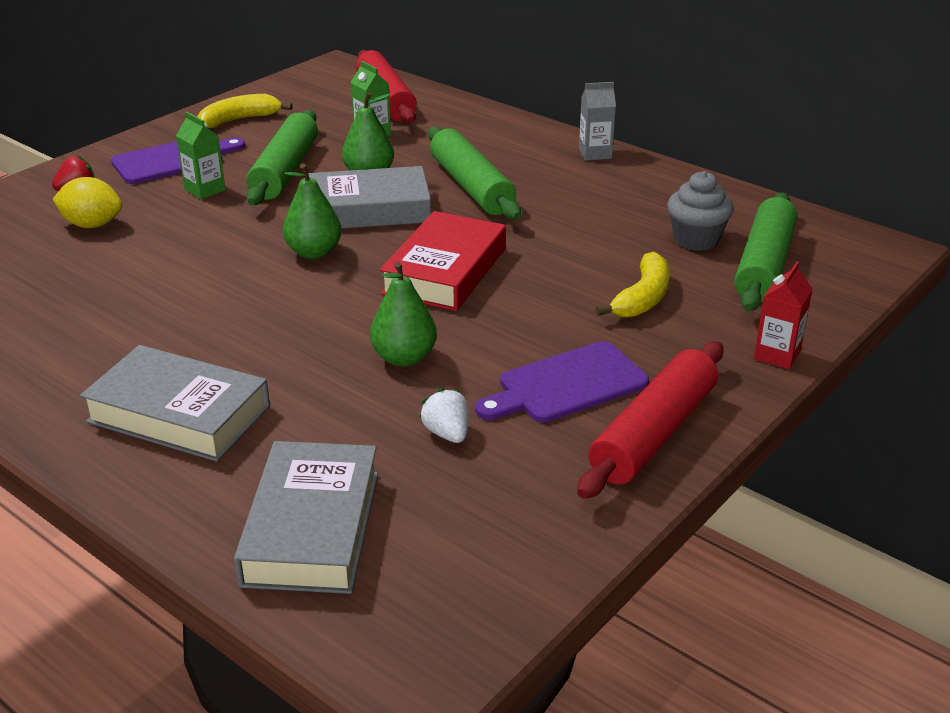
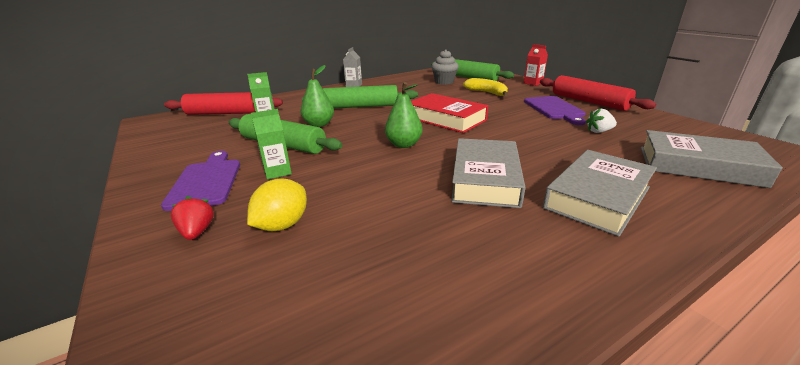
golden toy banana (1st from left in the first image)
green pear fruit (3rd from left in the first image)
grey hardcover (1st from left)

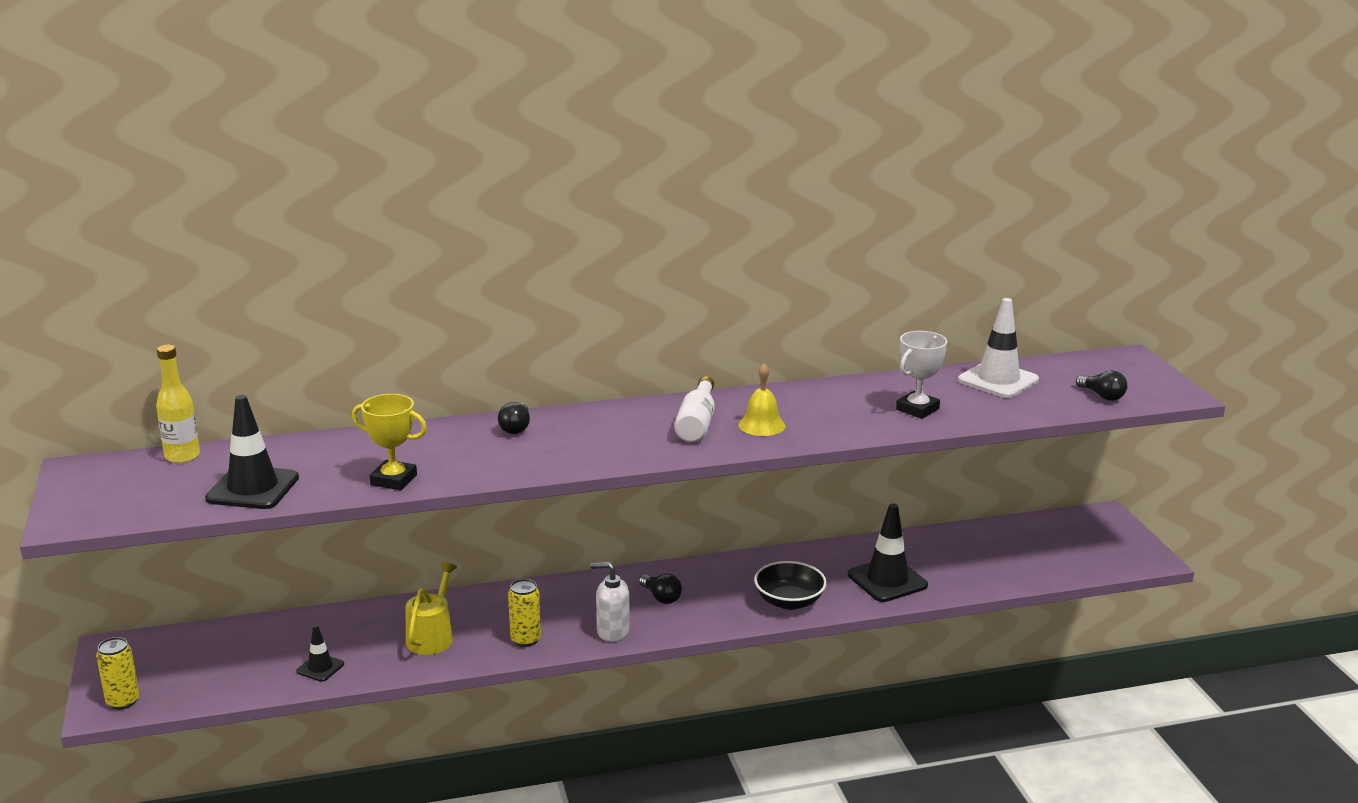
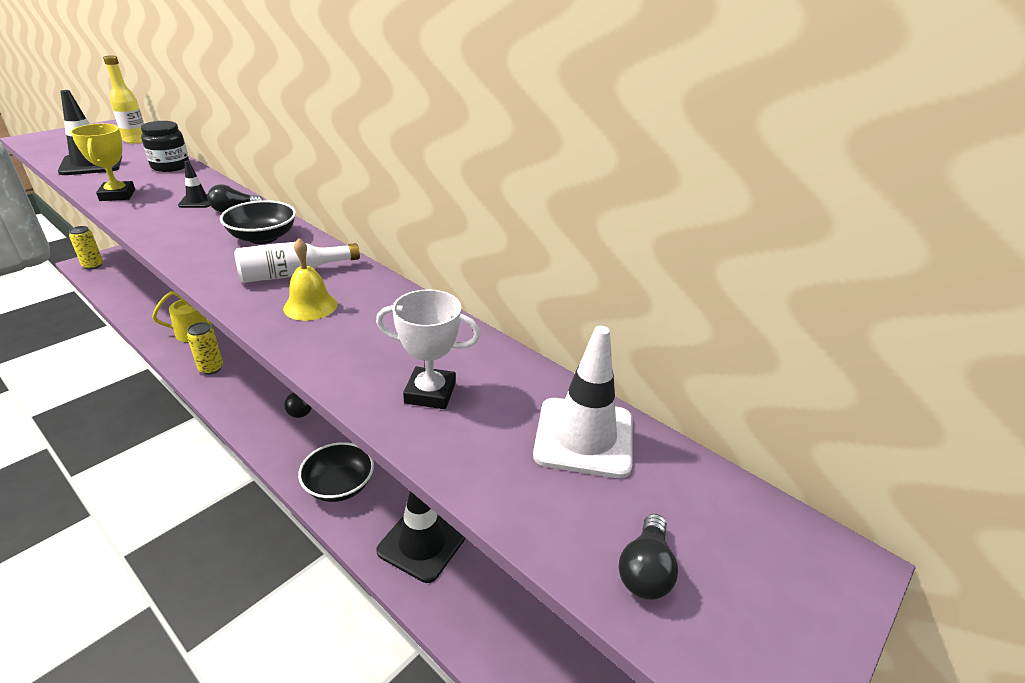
pure white soap pump
jet-black preserve jar
jet-black deep dish (1st from left)
jet-black traffic cone (2nd from left)

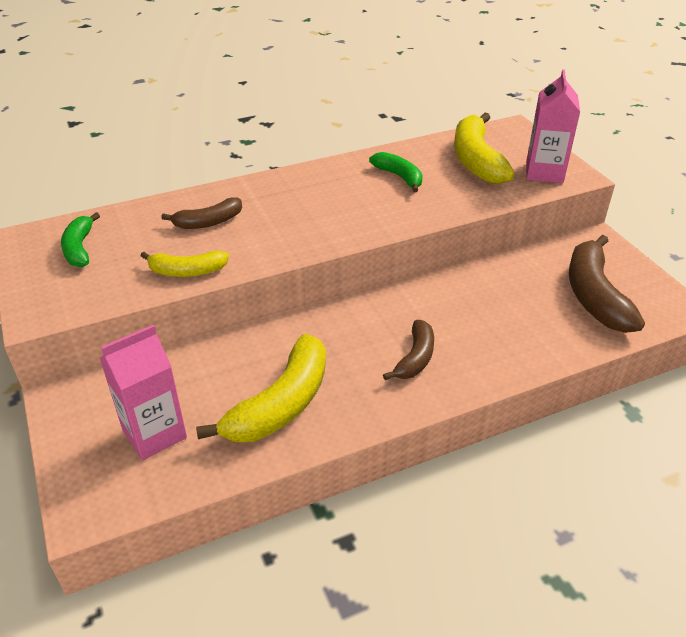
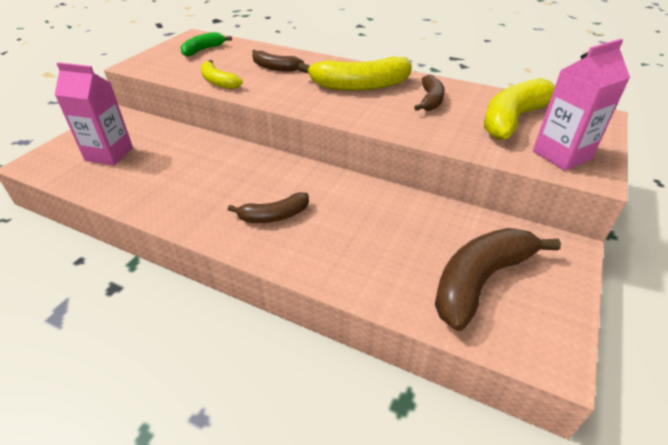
golden toy banana (2nd from left)
dark brown toy banana (3rd from left)

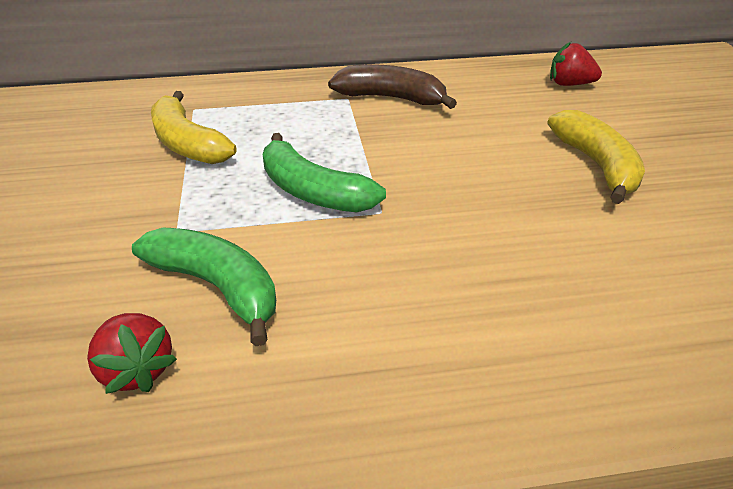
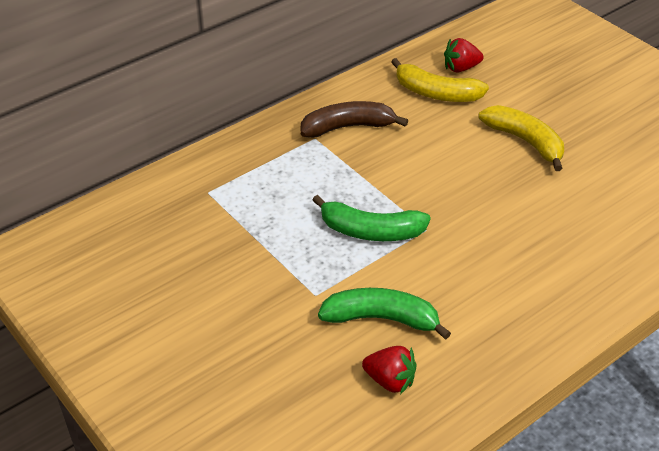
golden toy banana (1st from left)

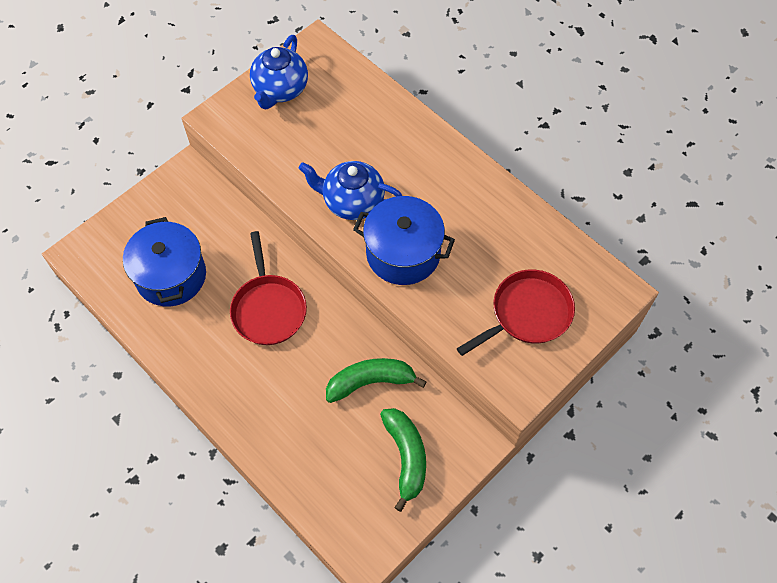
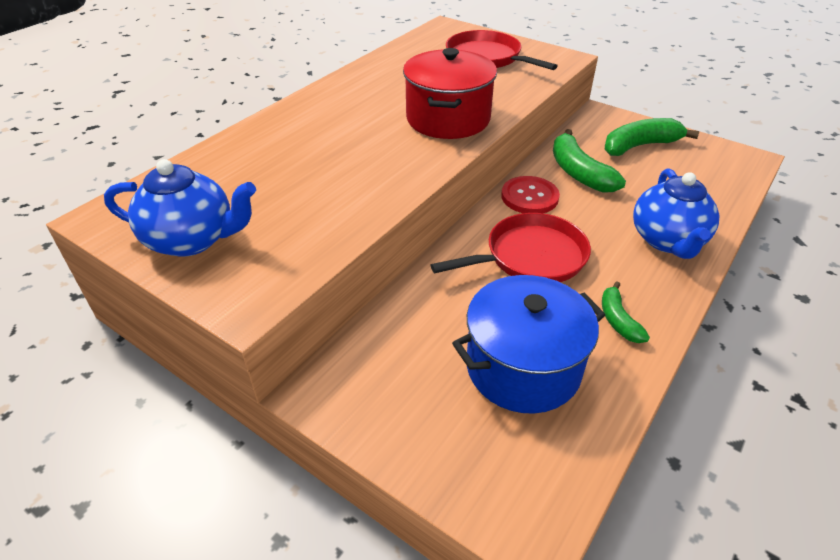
crimson button
green toy banana (2nd from left)
cobalt tea pot (2nd from left)
crimson stockpot

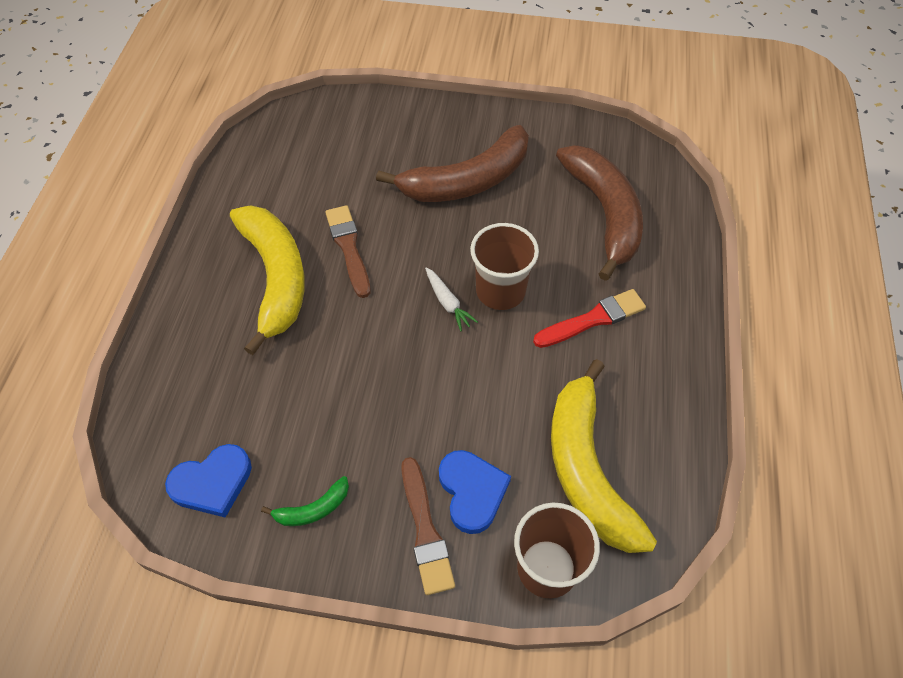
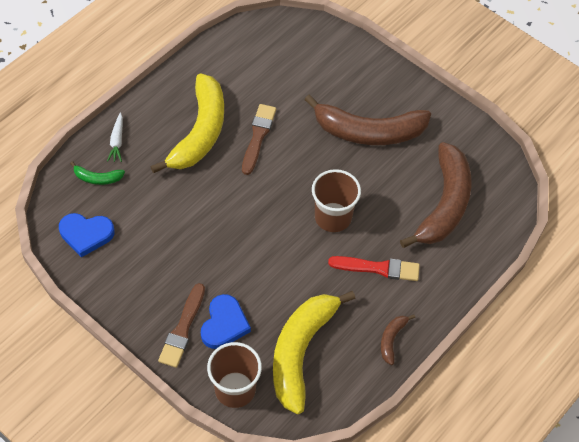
dark brown toy banana (2nd from left)
green toy banana
pure white root vegetable

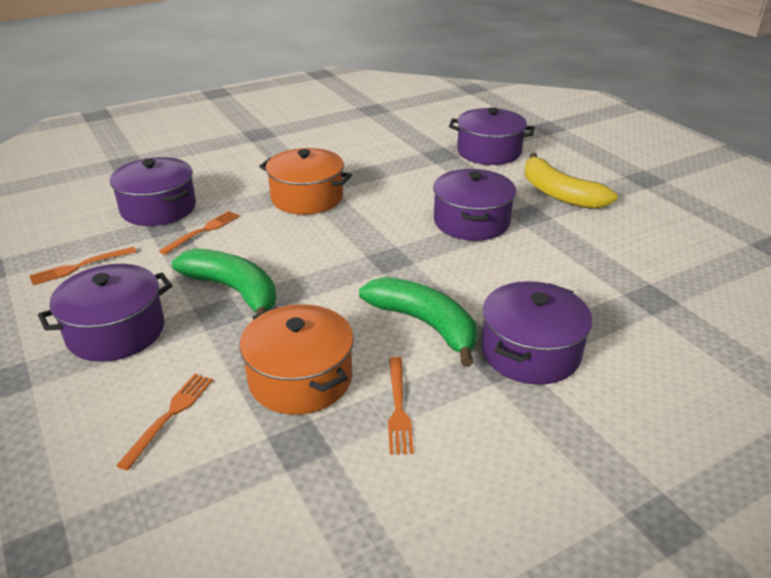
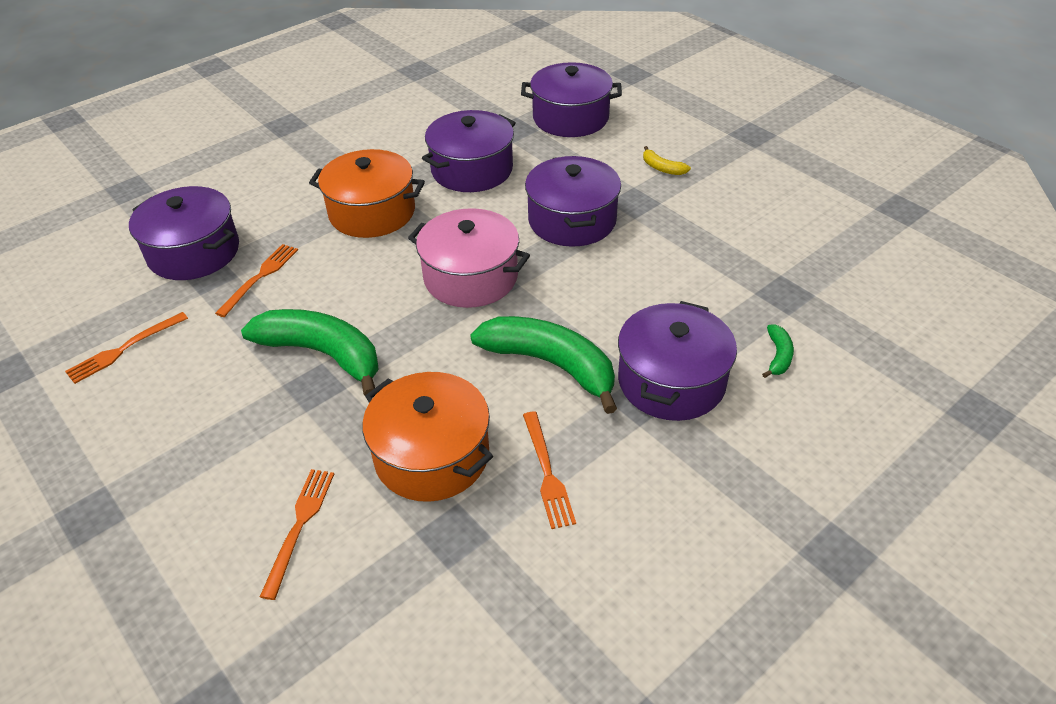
rosy stockpot
green toy banana (3rd from left)
royal purple stockpot (2nd from left)
golden toy banana

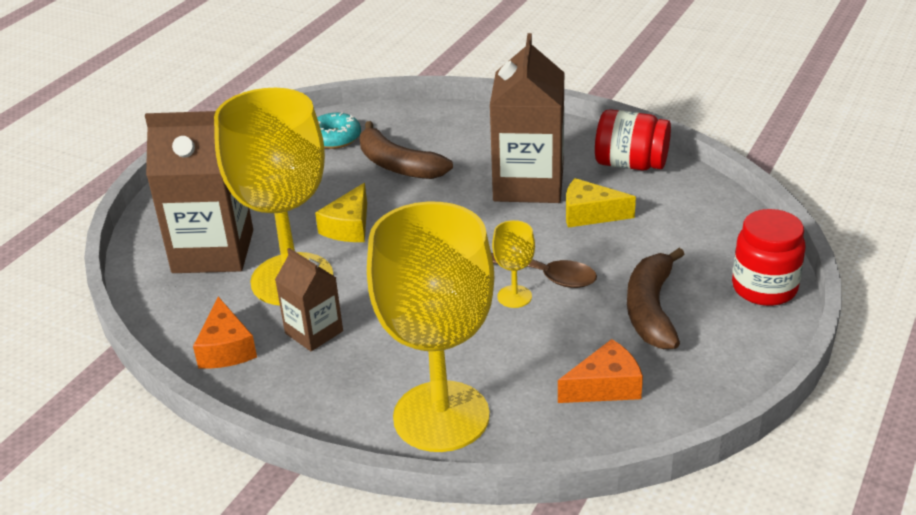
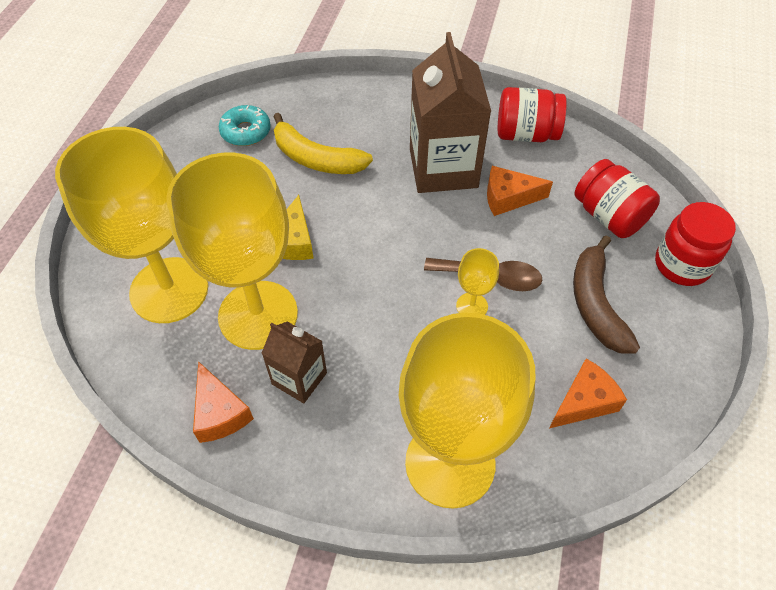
crimson preserve jar (2nd from left)
golden goblet (1st from left)
golden toy banana
bright orange piece of cheese (2nd from left)

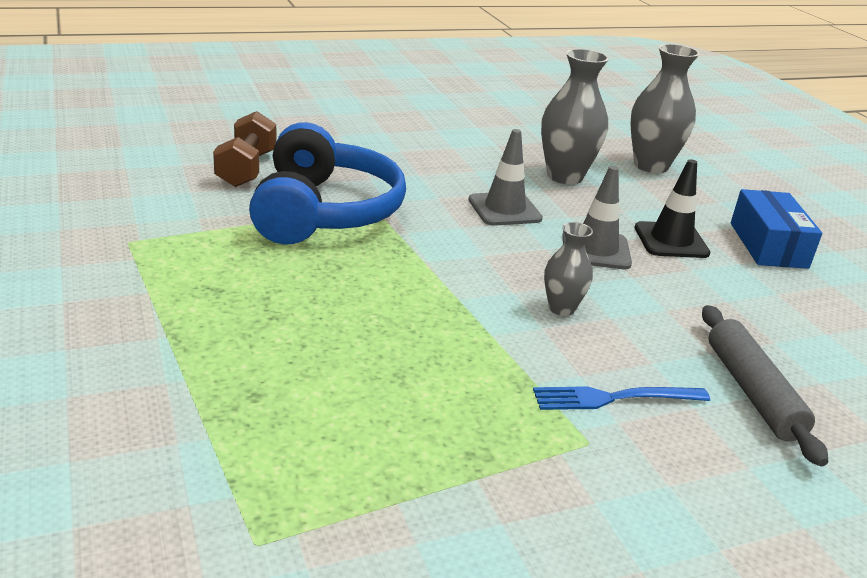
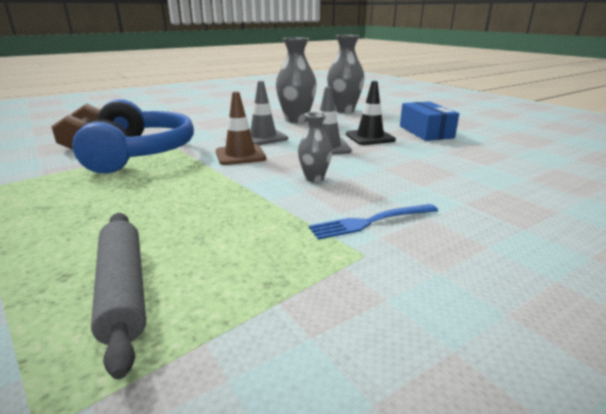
dark brown traffic cone
grey dough roller

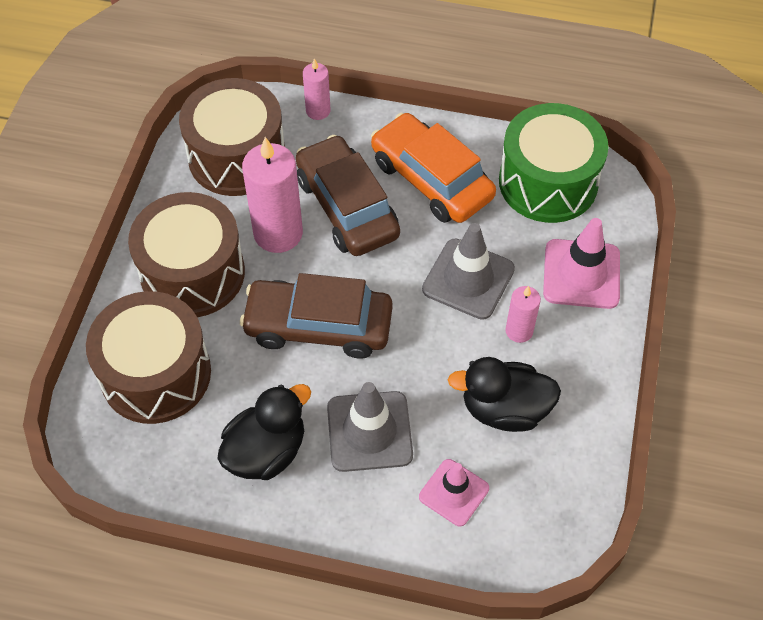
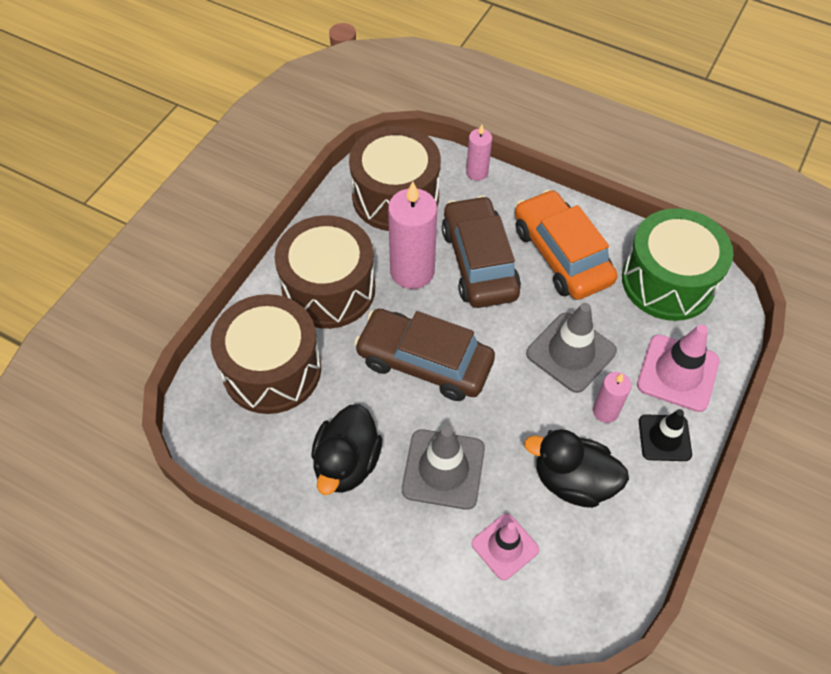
jet-black traffic cone
jet-black rubber duck (1st from left)

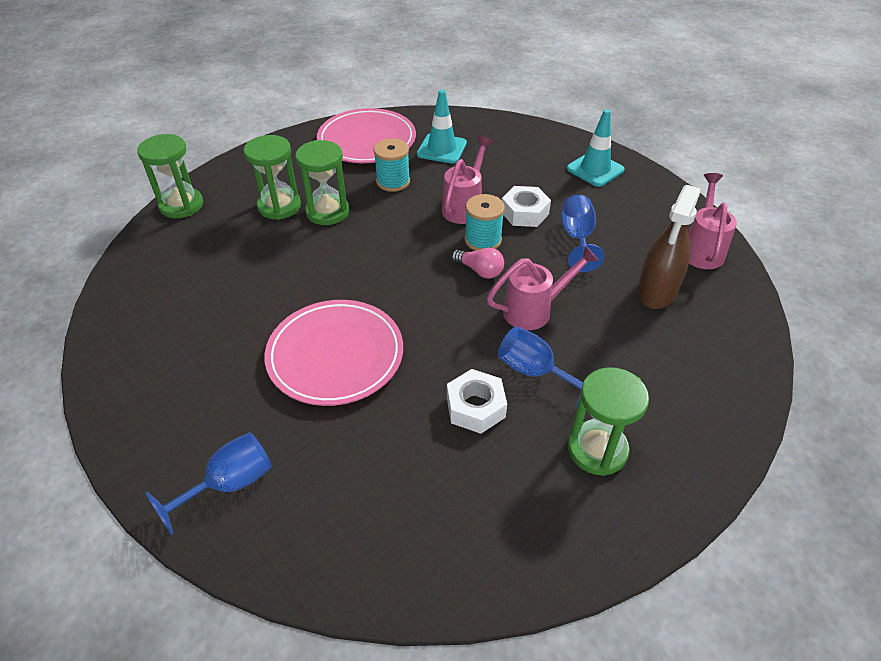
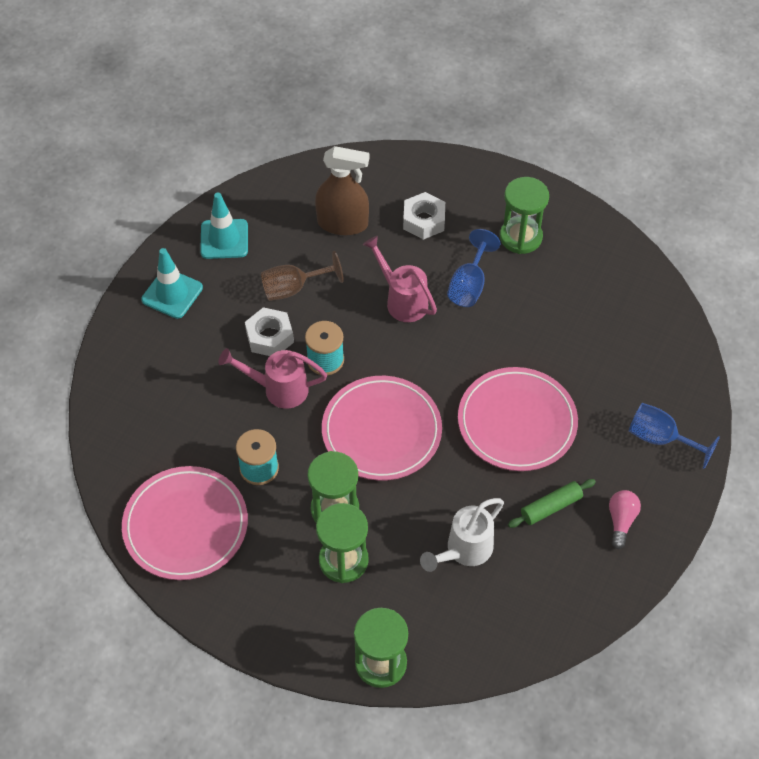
rosy watering can (3rd from left in the first image)
rosy plate (2nd from left)
pure white watering can
green dough roller
teal traffic cone (2nd from left)
pure white nut (2nd from left)
rosy light bulb
dark brown goblet

